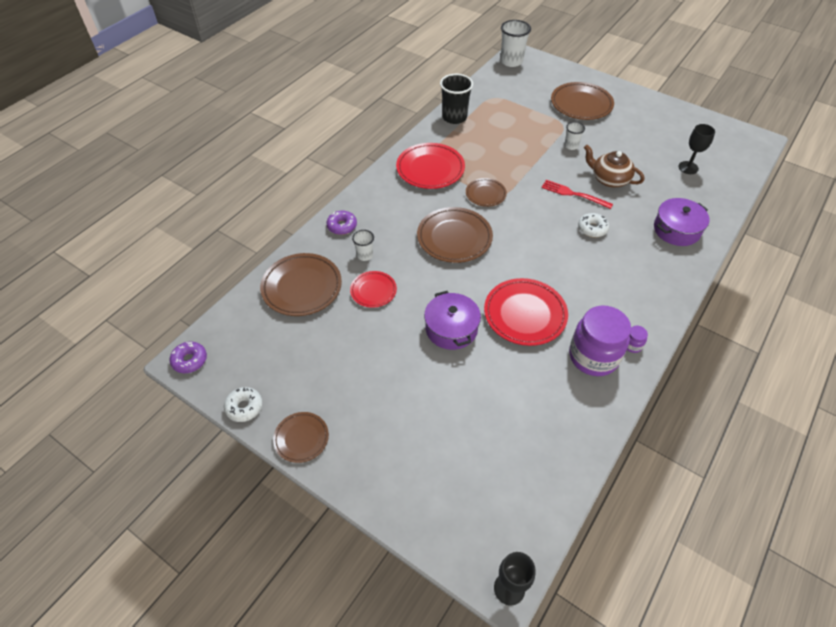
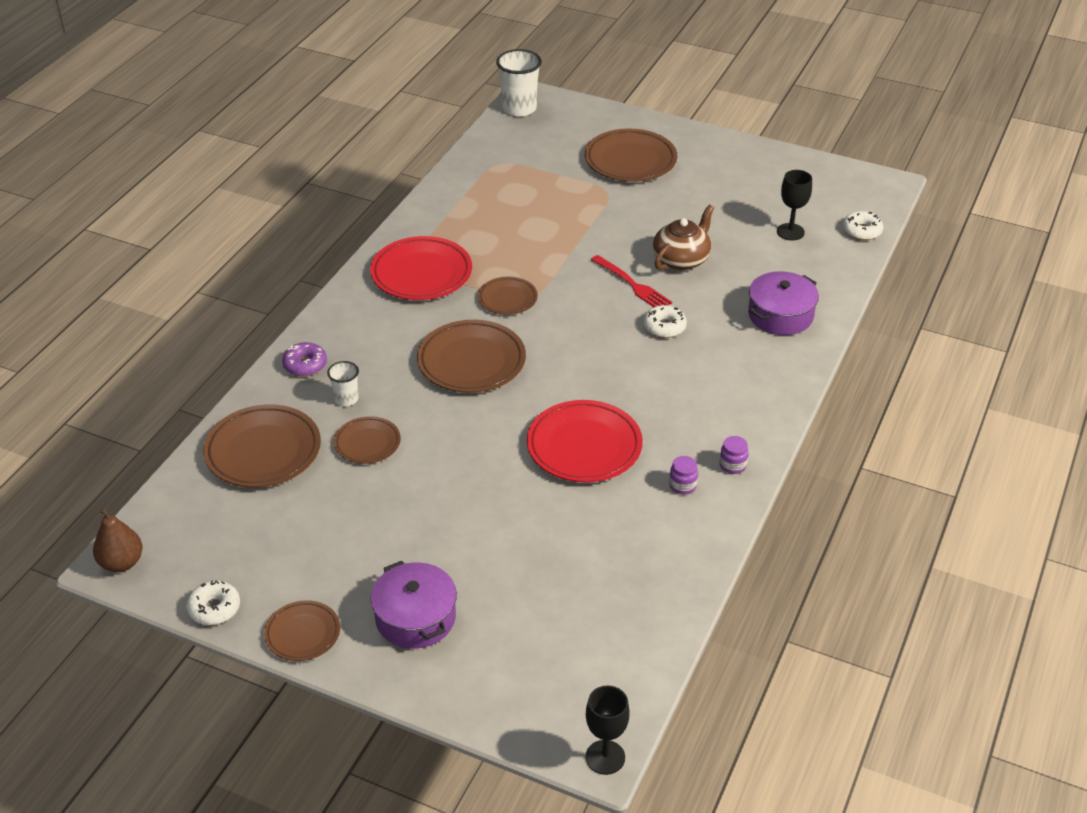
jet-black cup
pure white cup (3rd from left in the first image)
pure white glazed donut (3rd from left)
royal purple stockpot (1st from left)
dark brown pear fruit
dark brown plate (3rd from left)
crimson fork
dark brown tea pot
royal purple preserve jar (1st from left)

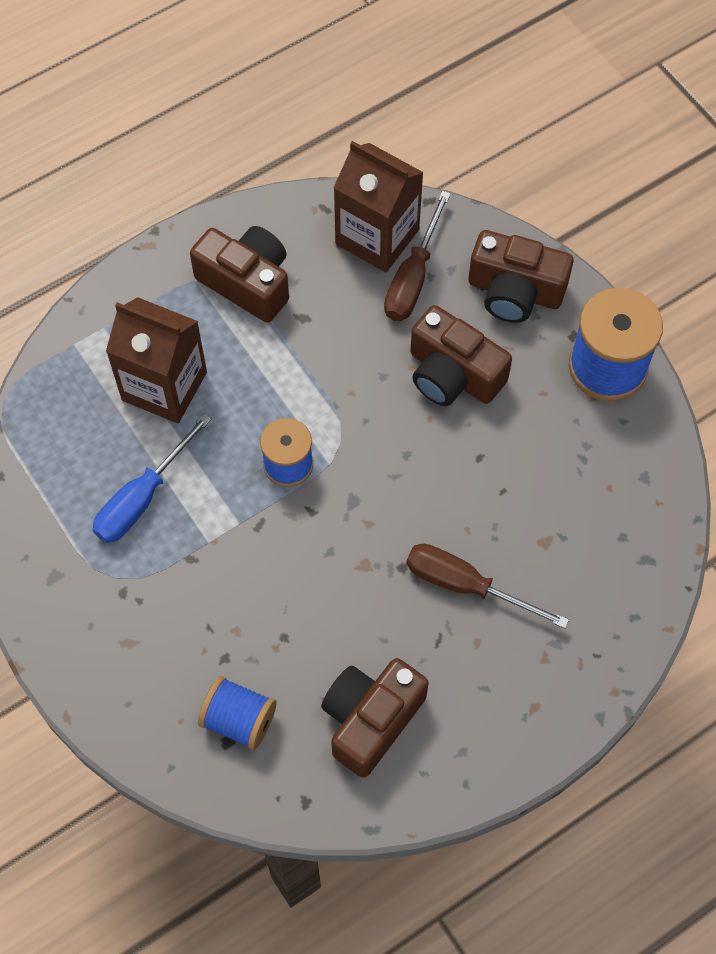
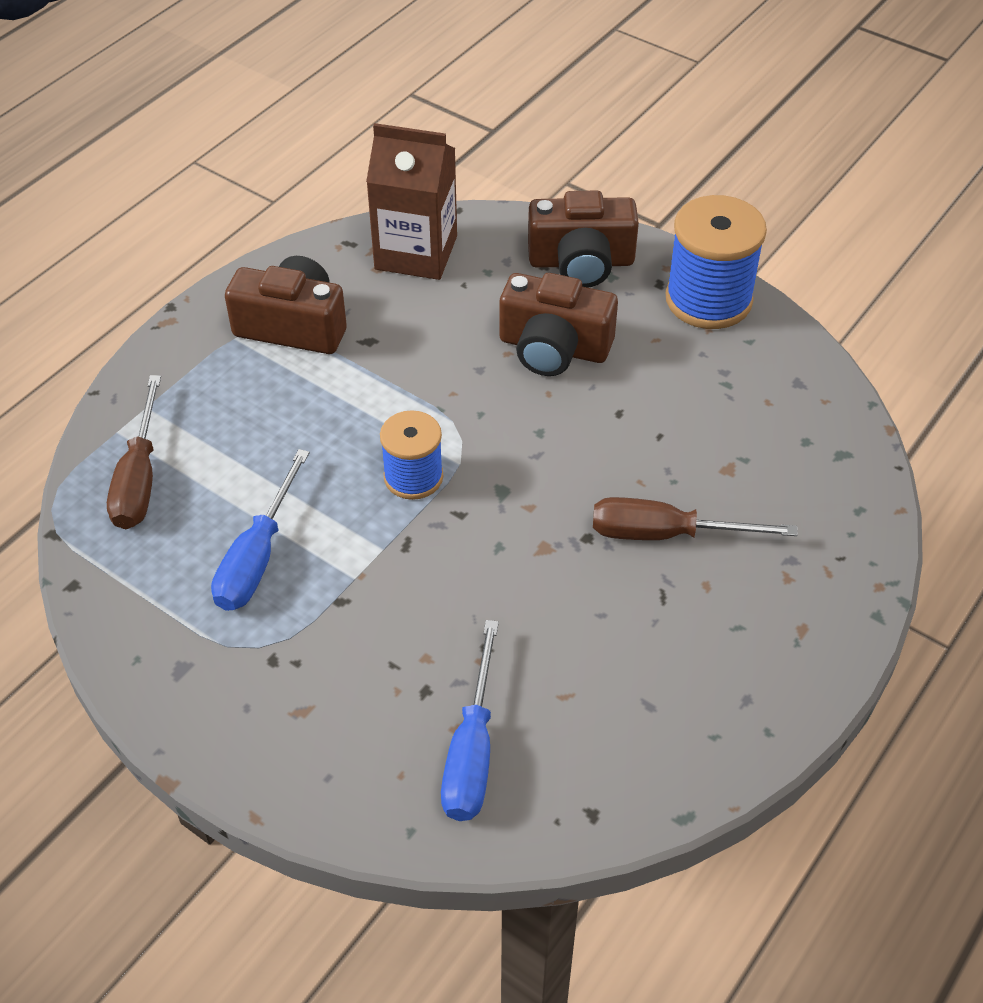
dark brown carton (1st from left in the first image)
dark brown photo camera (2nd from left in the first image)
dark brown flat screwdriver (1st from left)
cobalt flat screwdriver (2nd from left)

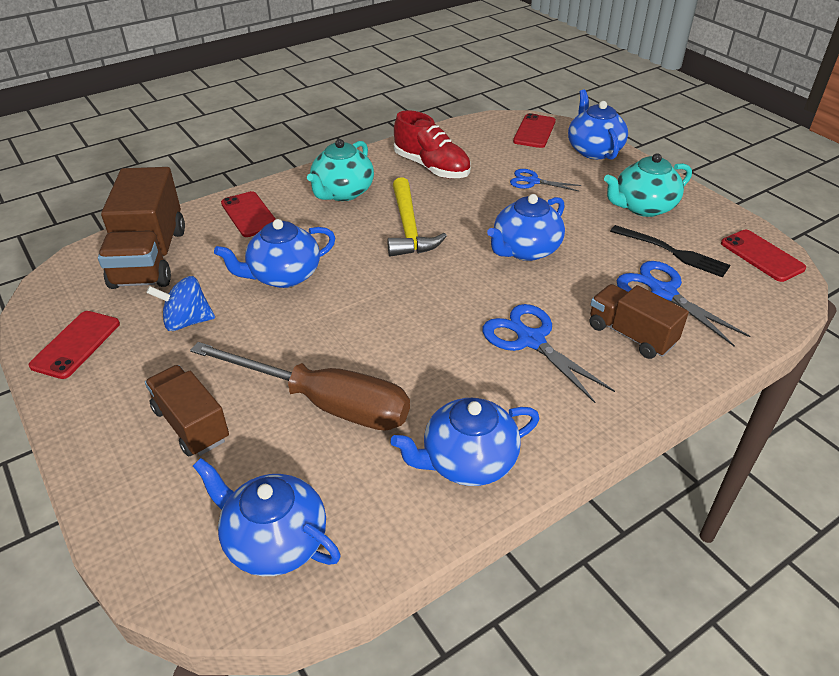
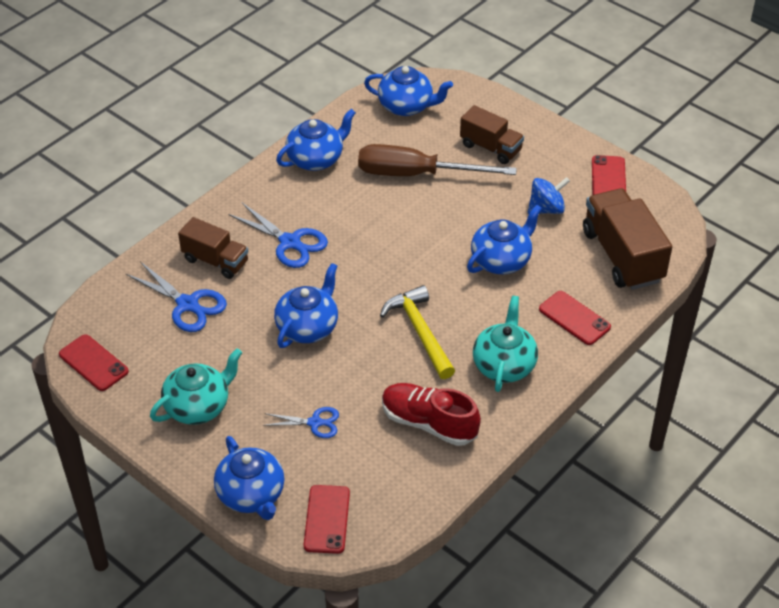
jet-black fork

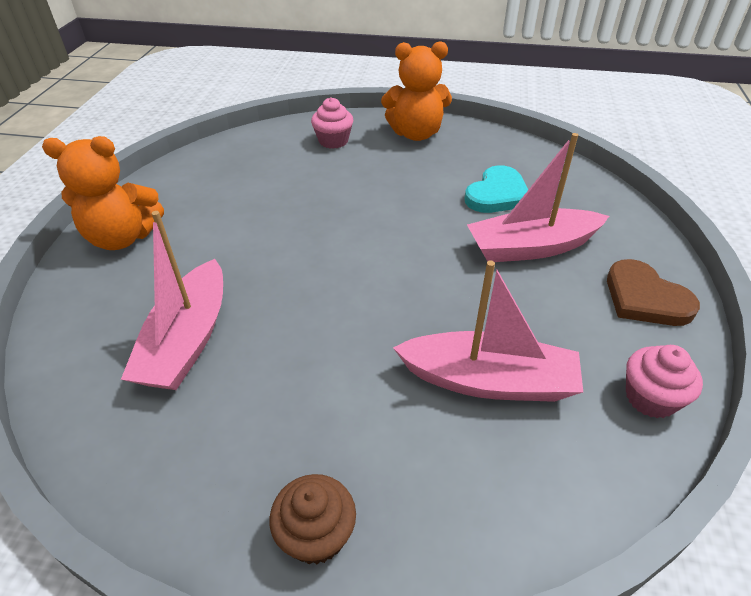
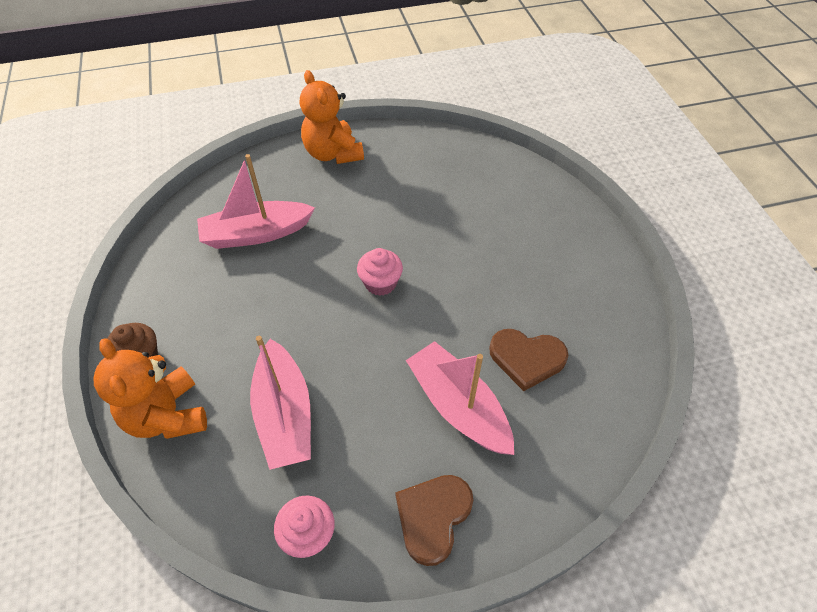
rosy cupcake (2nd from left)
bright orange stuffed bear (1st from left)
dark brown love heart (2nd from left)

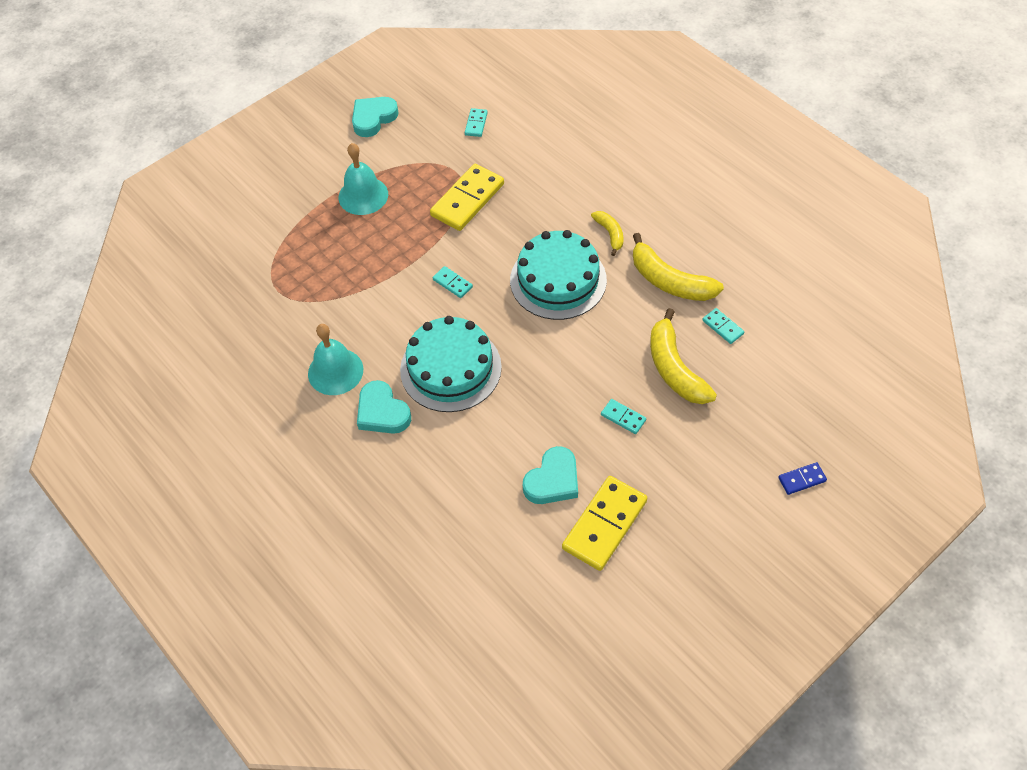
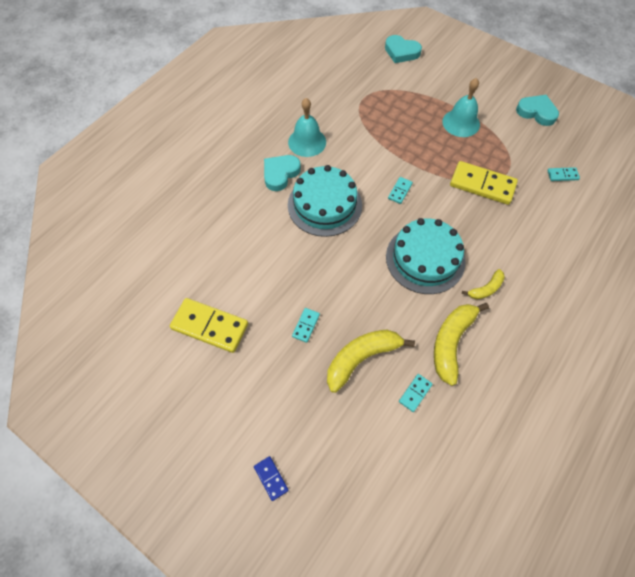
teal love heart (2nd from left)

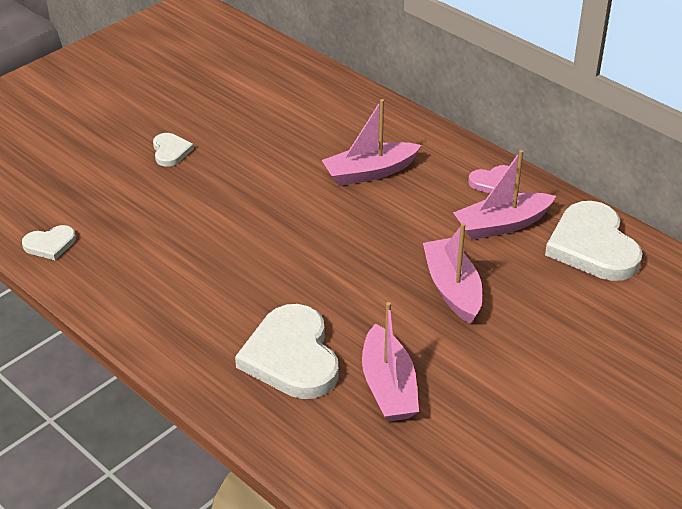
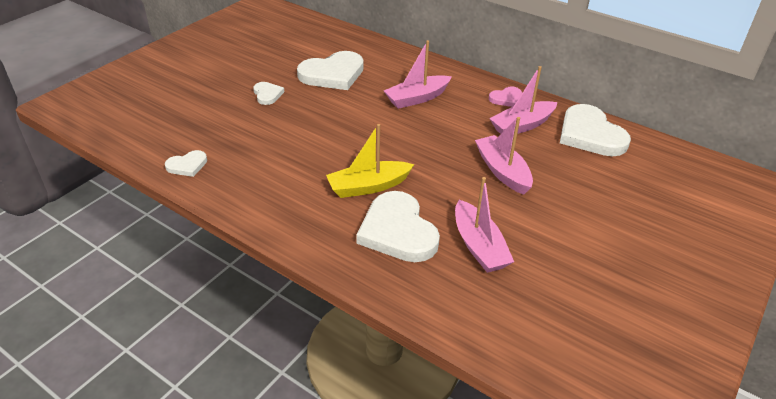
pure white love heart (3rd from left)
golden sailboat

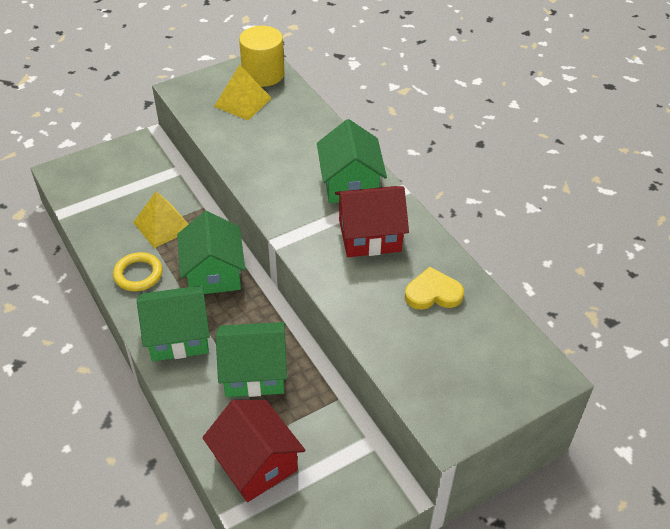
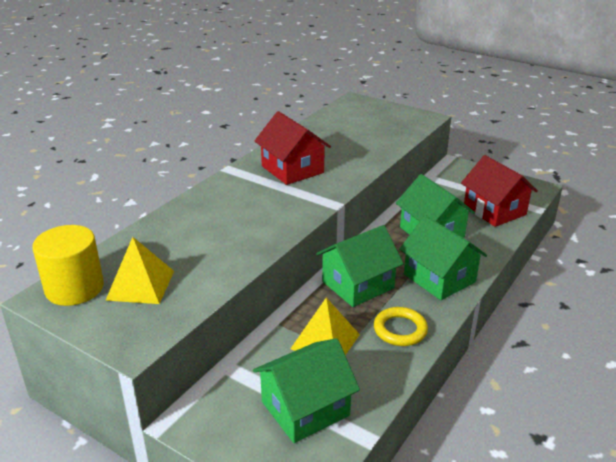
golden love heart
green cottage (1st from left)
crimson cottage (2nd from left)

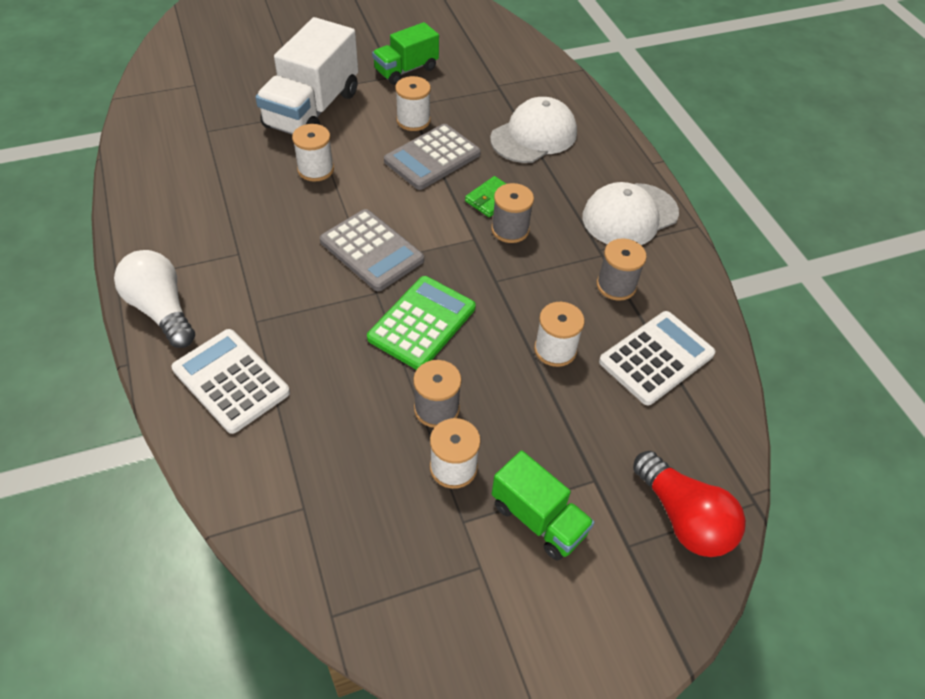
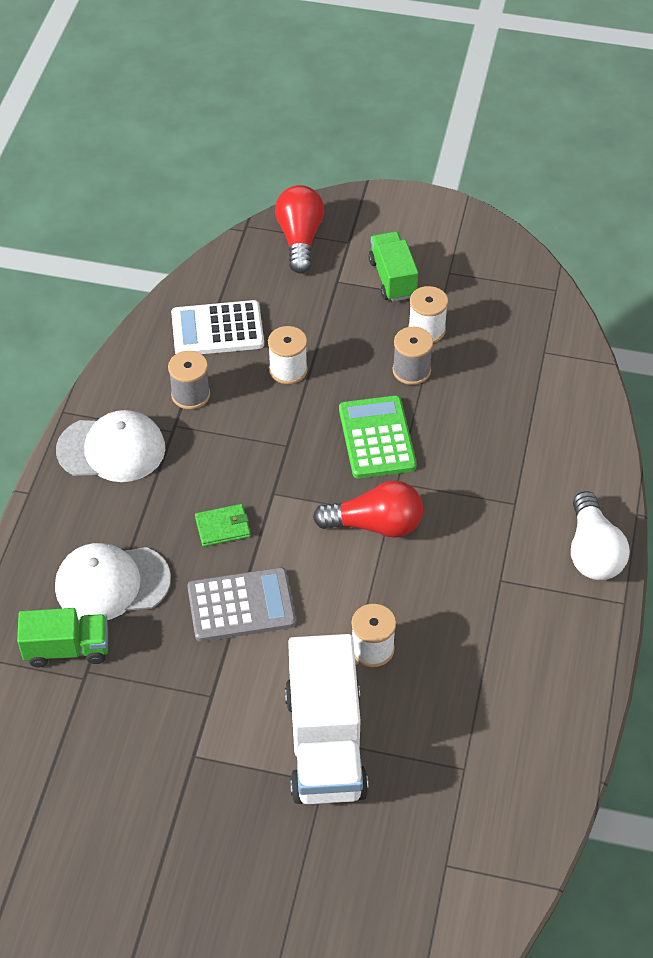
pure white calculator (1st from left in the first image)
pure white bobbin (2nd from left in the first image)
grey bobbin (2nd from left in the first image)
green toy truck (1st from left)
crimson light bulb (2nd from left)
pure white toy truck
green calculator

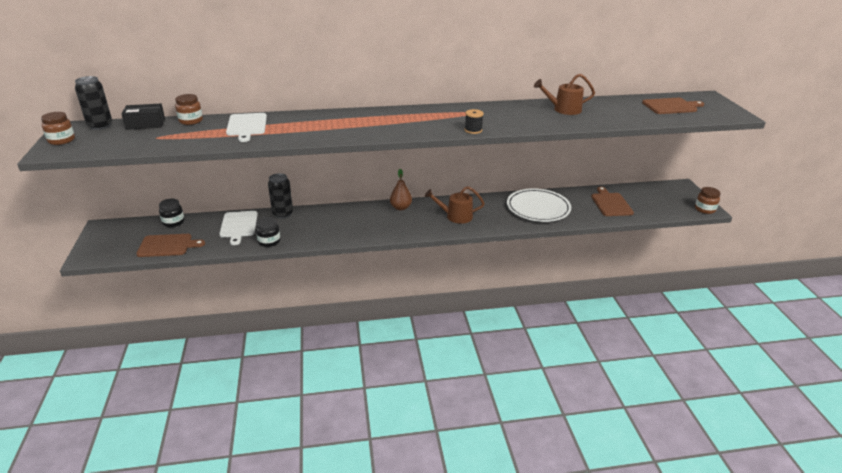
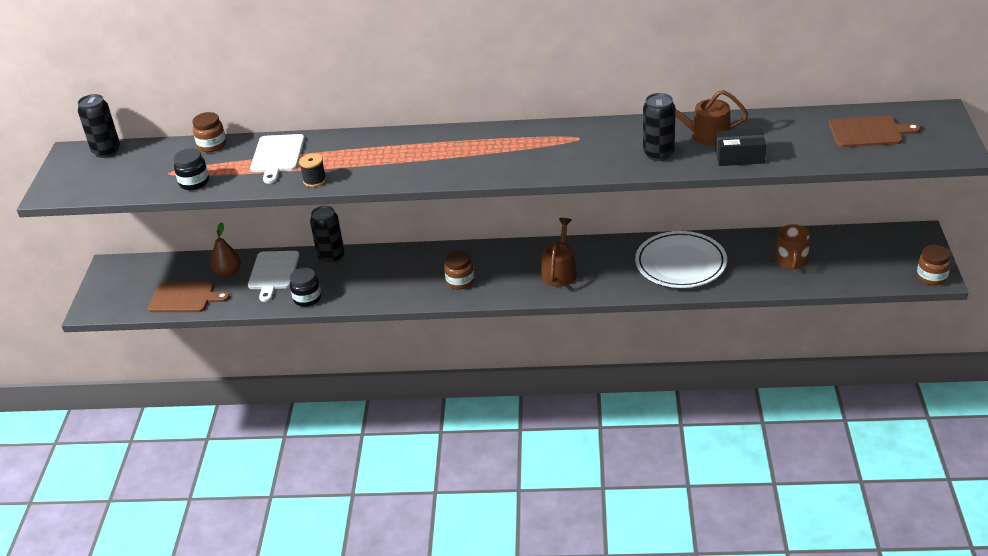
jet-black soda can (3rd from left)
dark brown preserve jar (2nd from left)
jet-black parcel
jet-black preserve jar (1st from left)
dark brown pear fruit
jet-black bobbin
dark brown tea mug
dark brown watering can (1st from left)

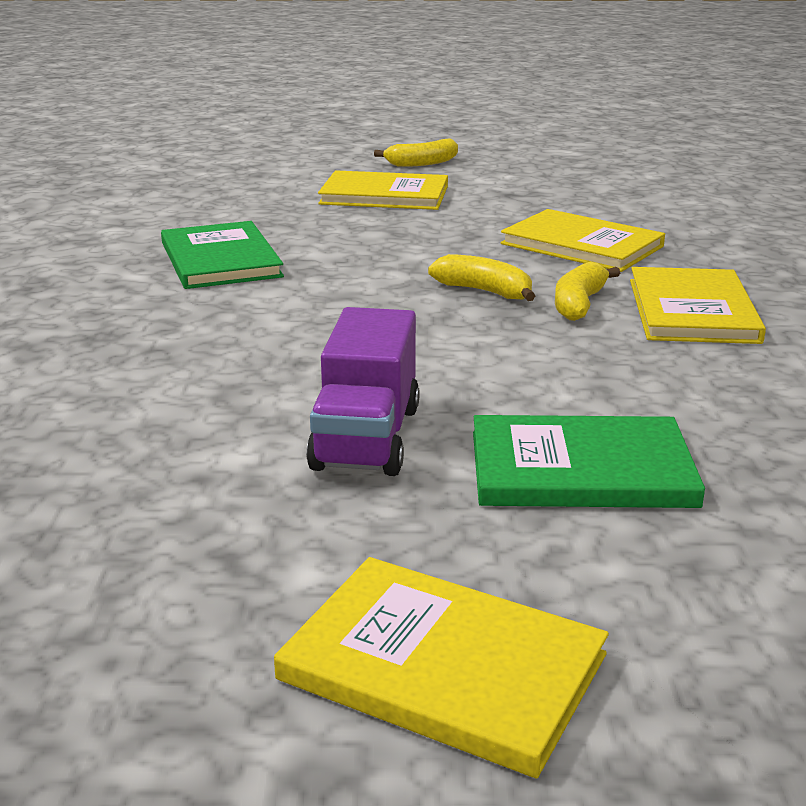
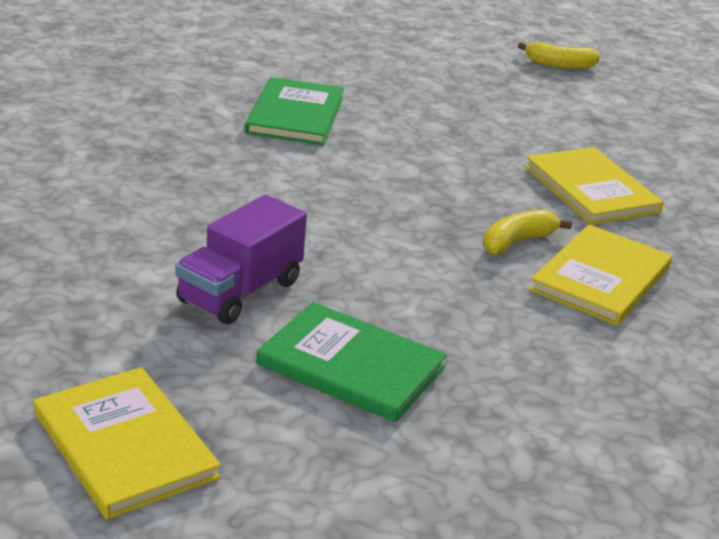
golden hardcover (1st from left in the first image)
golden toy banana (2nd from left in the first image)

